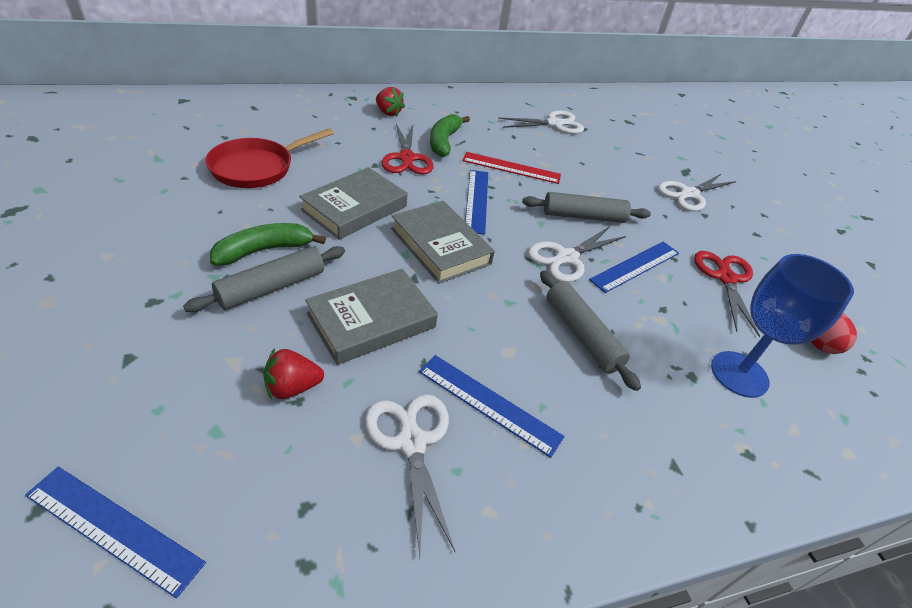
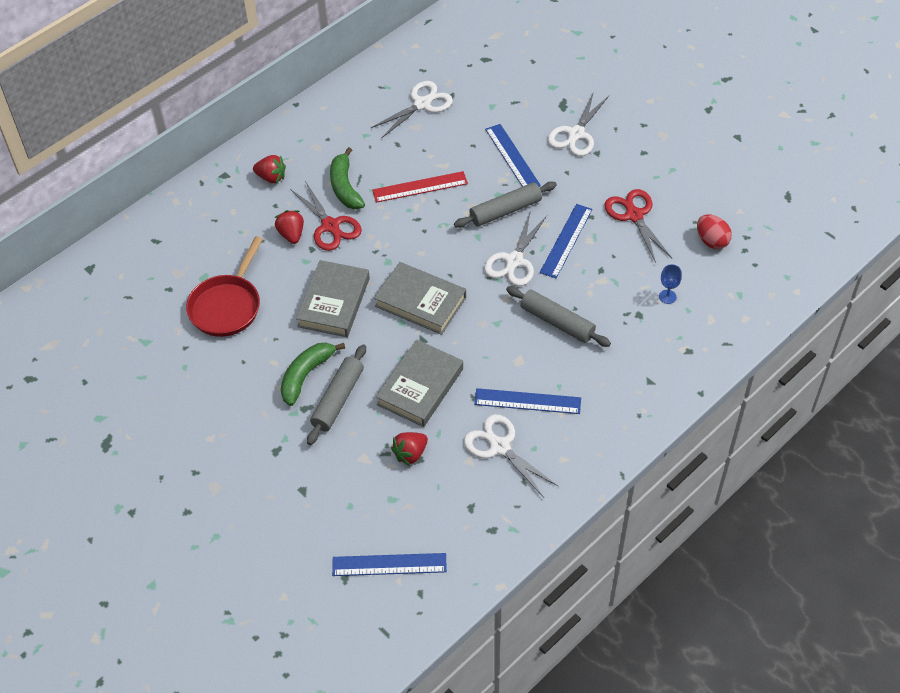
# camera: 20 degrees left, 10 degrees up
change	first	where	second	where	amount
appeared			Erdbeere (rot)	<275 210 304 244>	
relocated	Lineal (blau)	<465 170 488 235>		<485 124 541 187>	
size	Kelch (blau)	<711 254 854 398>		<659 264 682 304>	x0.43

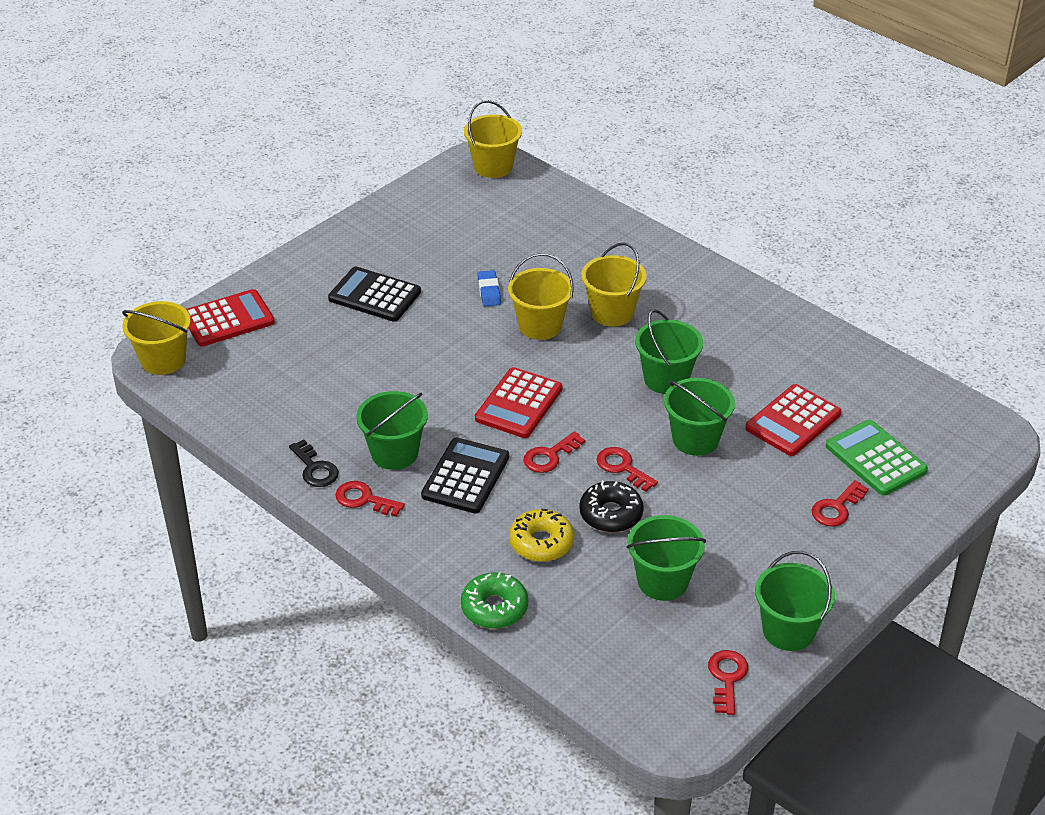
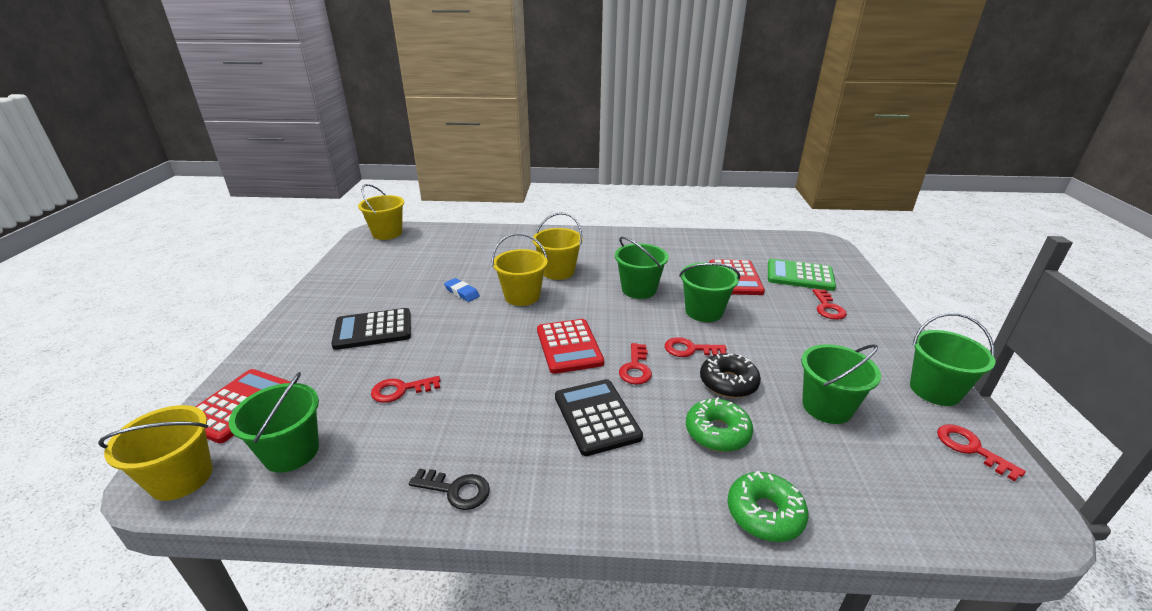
# camera: 40 degrees left, 10 degrees down
change	first	where	second	where	amount
relocated	Eimer (grün)	<356 391 428 470>		<229 372 319 473>	
relocated	Schlüssel (rot)	<335 481 405 517>		<371 376 441 403>	
colour	Donut (gelb)	<509 509 574 562>	Donut (grün)	<686 397 753 452>	

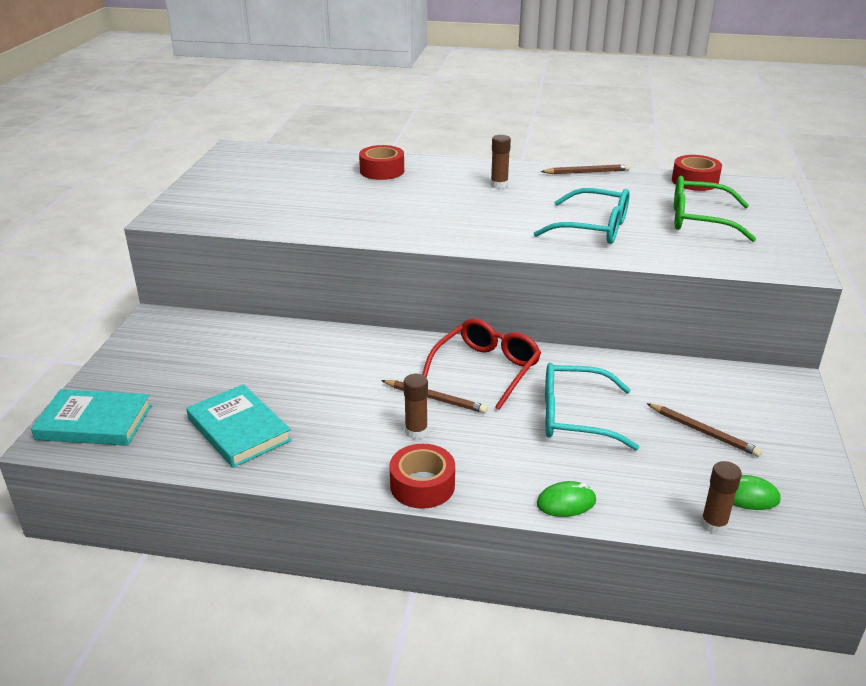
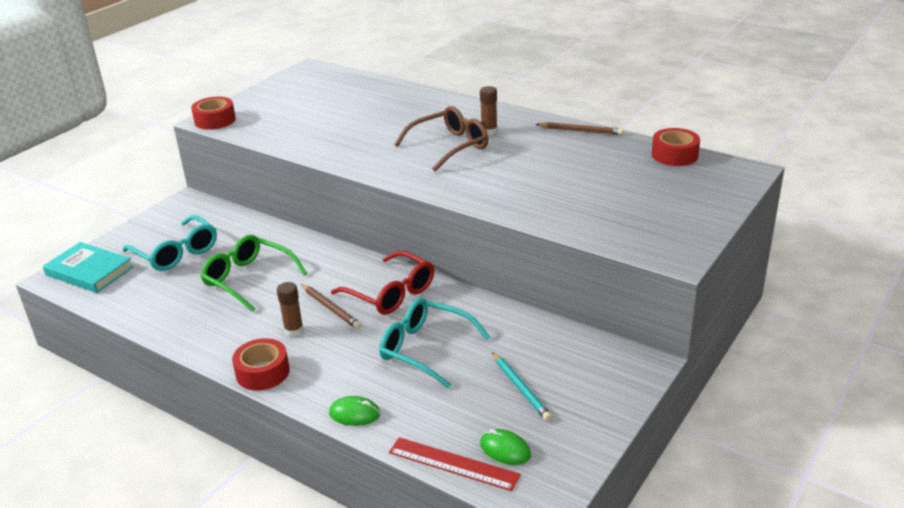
# camera: 25 degrees right, 0 degrees up
change	first	where	second	where	amount
relocated	Brille (türkis)	<533 188 630 244>		<123 215 217 271>	
relocated	Klebeband (rot)	<359 145 404 180>		<191 97 236 130>	
relocated	Brille (grün)	<674 176 756 242>		<200 235 307 312>	
spun	Brille (rot)	<422 318 541 410>		<331 251 434 315>	75 degrees clockwise
exchanged	Klebestift (braun)	<701 461 742 534>	Lineal (rot)	<389 437 521 491>	
appeared			Brille (braun)	<394 106 488 172>	
colour	Bleistift (braun)	<646 403 762 457>	Bleistift (türkis)	<492 352 552 421>	
missing	Buch (türkis)	<186 384 292 468>			

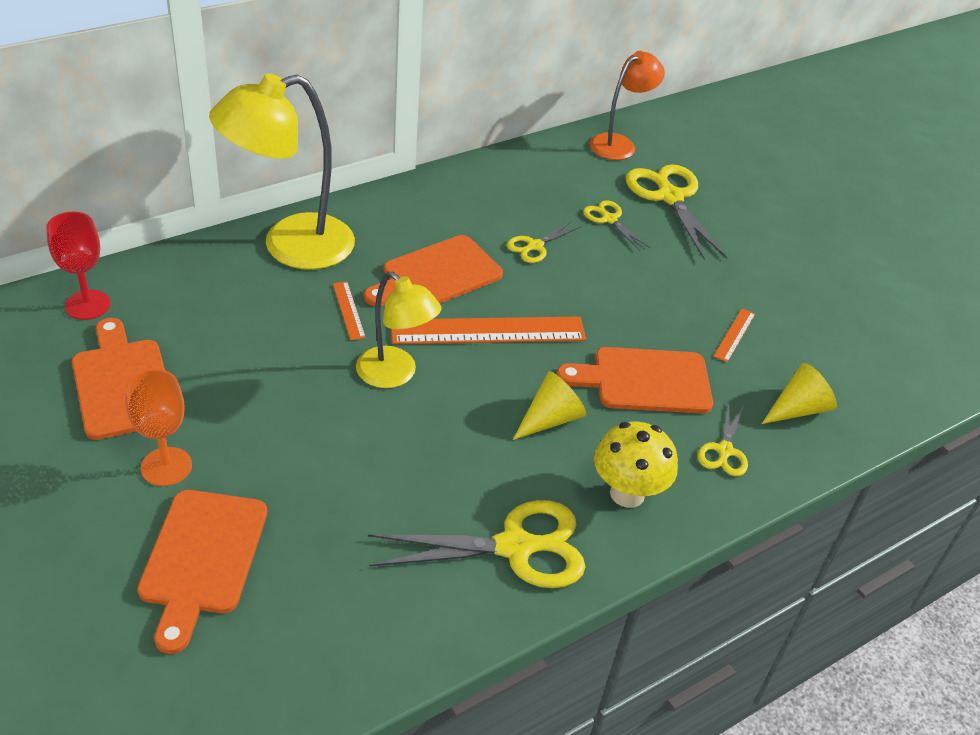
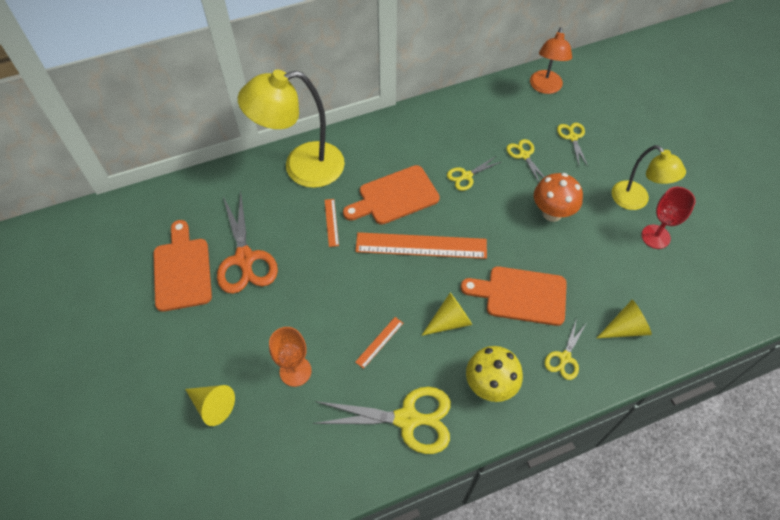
# camera: 15 degrees right, 15 degrees up
change	first	where	second	where	amount
exchanged	Schneidebrett (orange)	<137 490 267 654>	Kegel (gelb)	<185 385 235 426>	
appeared			Schere (orange)	<217 191 278 294>	
relocated	Kelch (orange)	<125 369 192 486>		<269 327 312 387>	
relocated	Lineal (orange)	<714 308 755 362>		<355 317 403 369>	
spun	Lampe (orange)	<590 51 665 160>		<530 27 572 94>	135 degrees clockwise
appeared			Pilz (orange)	<534 173 583 222>	
size	Schere (gelb)	<626 164 727 260>		<557 123 588 166>	x0.53
relocated	Lampe (gelb)	<356 271 441 388>		<612 145 686 210>	
relocated	Kelch (rot)	<46 212 111 320>		<641 187 696 249>	

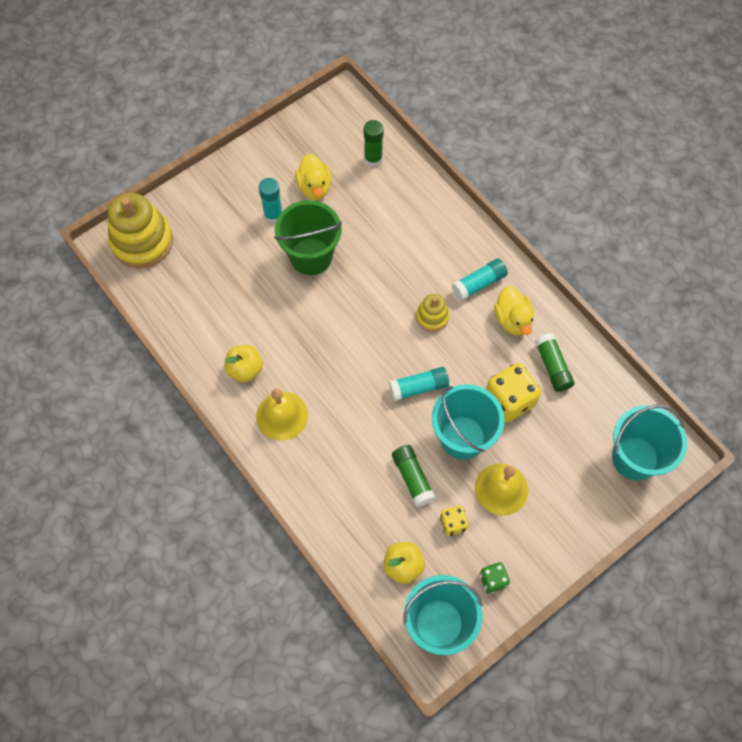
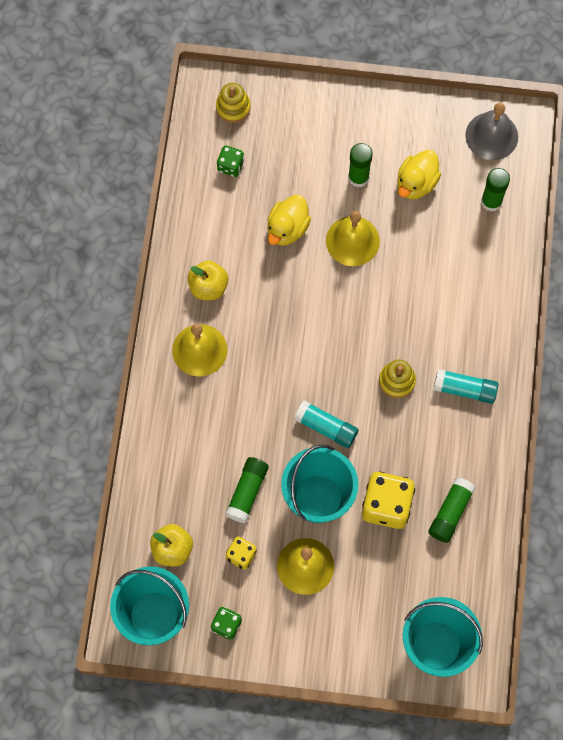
# camera: 45 degrees right, 5 degrees up
change	first	where	second	where	amount
size	Stapelspielzeug (gelb)	<108 193 173 268>		<216 83 251 123>	x0.51
appeared			Spielwürfel (grün)	<217 146 244 177>	
relocated	Ente (gelb)	<494 286 534 335>		<267 195 311 246>	
exchanged	Eimer (grün)	<274 200 342 275>	Glocke (gelb)	<326 211 380 266>	
colour	Klebestift (türkis)	<259 178 283 223>	Klebestift (grün)	<348 143 373 187>	
appeared			Glocke (grau)	<465 103 518 160>	

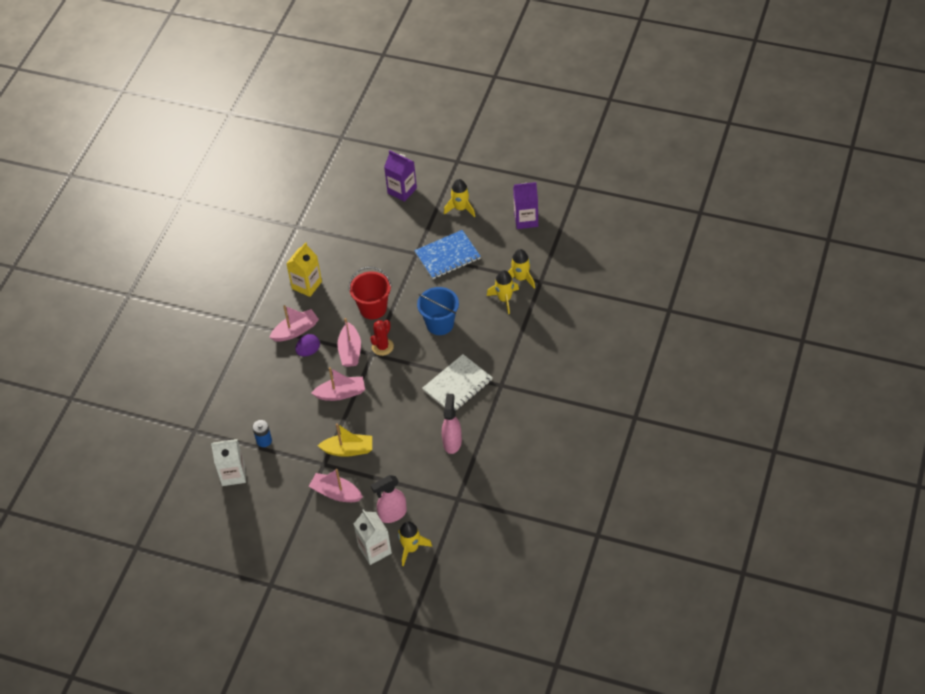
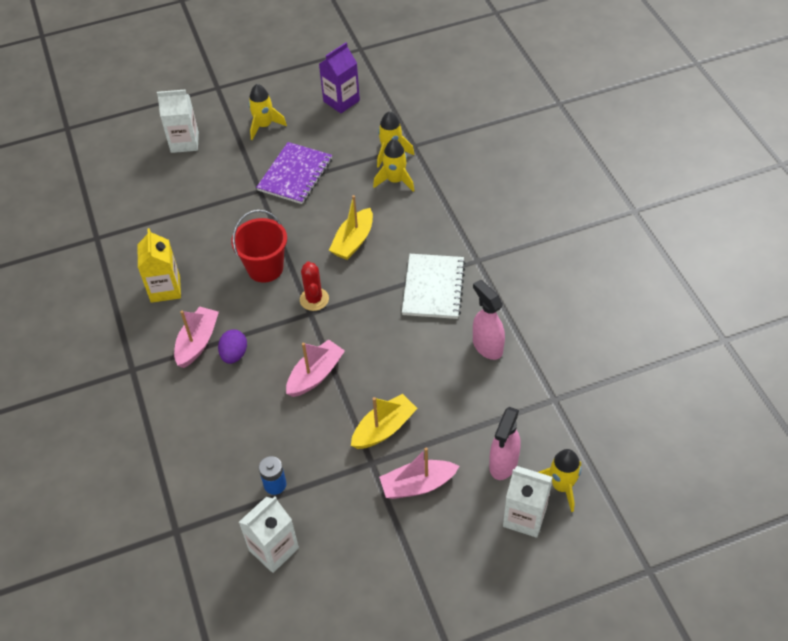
# camera: 40 degrees left, 0 degrees up
change	first	where	second	where	amount
colour	Getränkekarton (lila)	<384 150 417 202>	Getränkekarton (weiß)	<157 90 199 153>	
colour	Notizbuch (blau)	<414 230 481 279>	Notizbuch (lila)	<256 142 332 204>	
exchanged	Eimer (blau)	<417 287 459 335>	Boot (gelb)	<329 195 373 260>	
missing	Boot (rosa)	<337 318 361 367>			

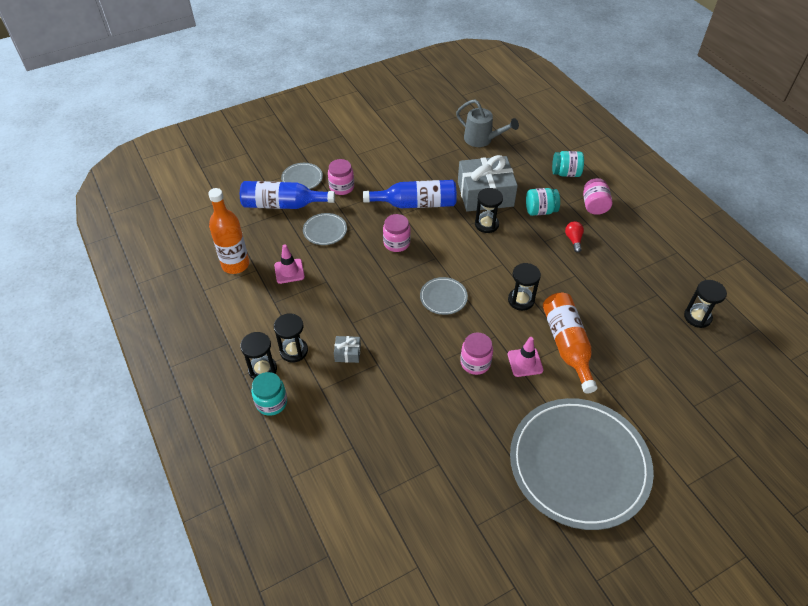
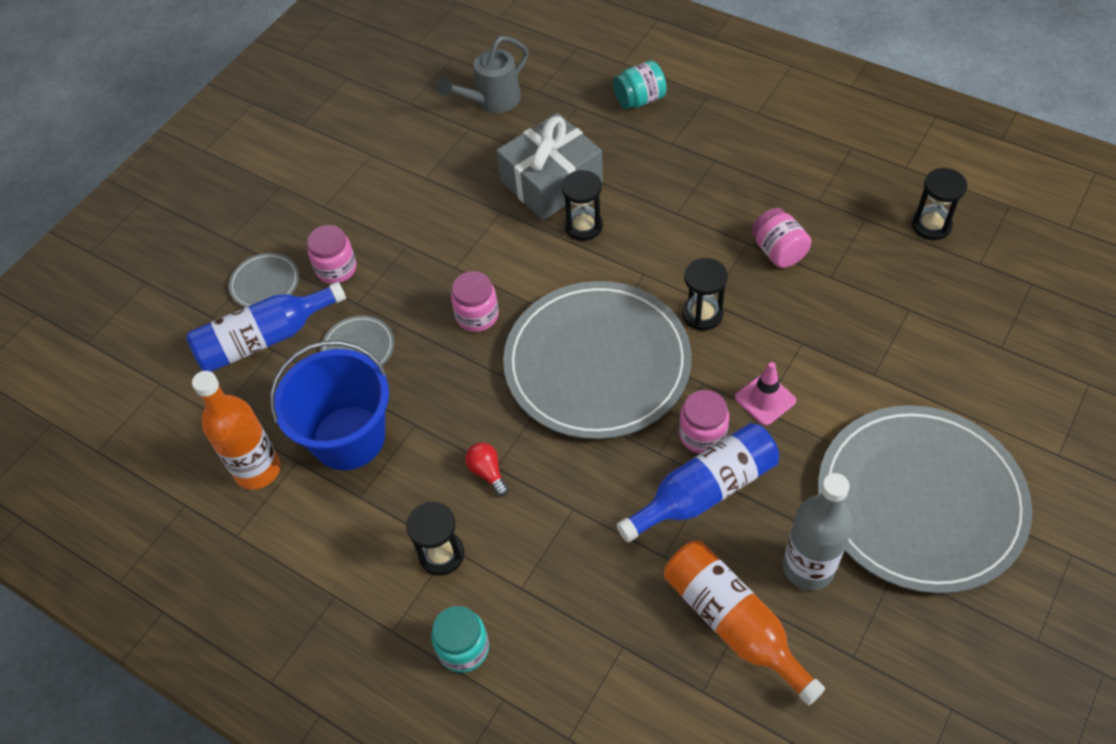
# camera: 25 degrees left, 5 degrees up
change	first	where	second	where	amount
exchanged	Leitkegel (rosa)	<274 244 305 284>	Eimer (blau)	<270 341 389 470>	
spun	Gießkanne (grau)	<456 99 519 147>		<437 36 529 113>	135 degrees clockwise
relocated	Glühbirne (rot)	<565 221 584 253>		<465 443 508 496>	
size	Teller (grau)	<420 277 468 315>		<503 281 692 439>	x2.47
relocated	Flasche (blau)	<363 180 457 208>		<616 423 779 543>	
relocated	Flasche (orange)	<543 292 597 393>		<664 541 825 705>	
relocated	Einmachglas (rosa)	<583 178 612 215>		<752 208 811 268>	
appeared			Flasche (grau)	<783 473 853 591>	
missing	Sanduhr (schwarz)	<240 332 277 380>			
missing	Geschenk (grau)	<334 336 361 363>			
missing	Einmachglas (türkis)	<526 188 560 216>			

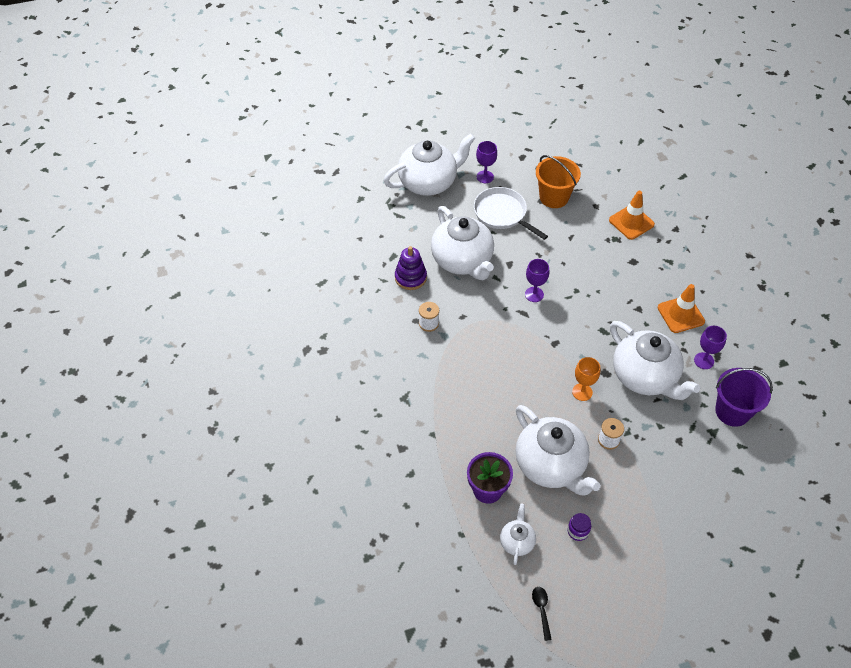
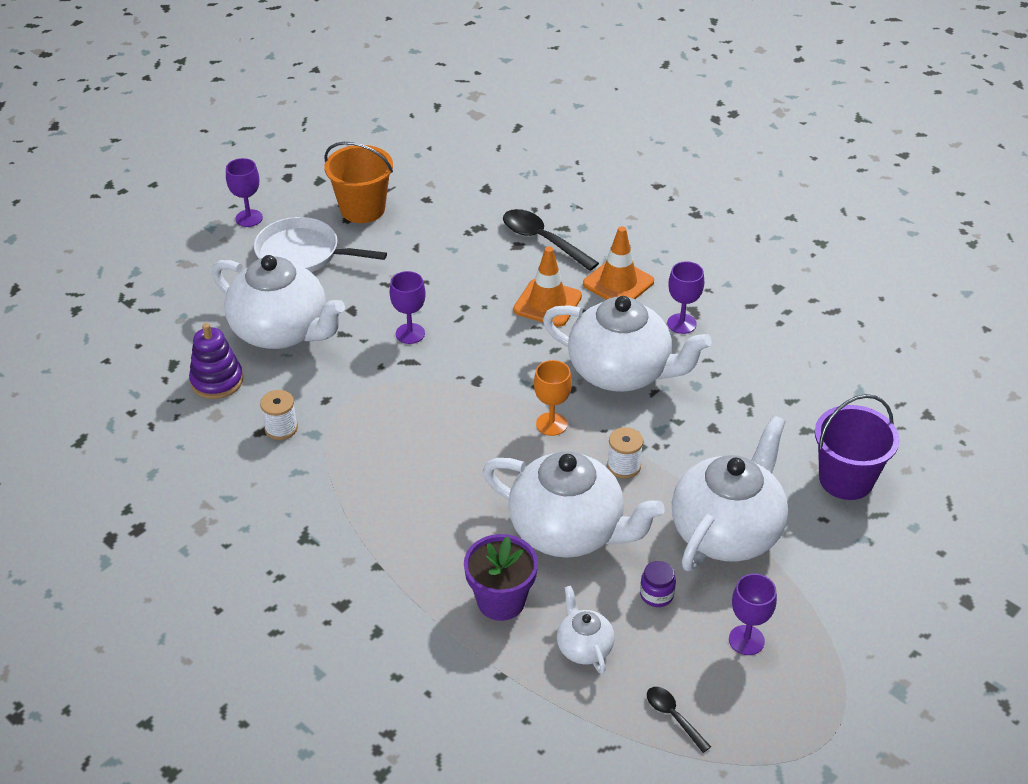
# camera: 30 degrees left, 10 degrees down
change	first	where	second	where	amount
appeared			Löffel (schwarz)	<503 209 599 271>	
relocated	Leitkegel (orange)	<609 191 655 240>		<513 246 582 327>	
relocated	Teekanne (weiß)	<384 133 475 196>		<672 415 788 571>	
appeared			Kelch (lila)	<729 574 777 655>	
relocated	Eimer (lila)	<715 368 773 427>		<815 394 899 500>	

